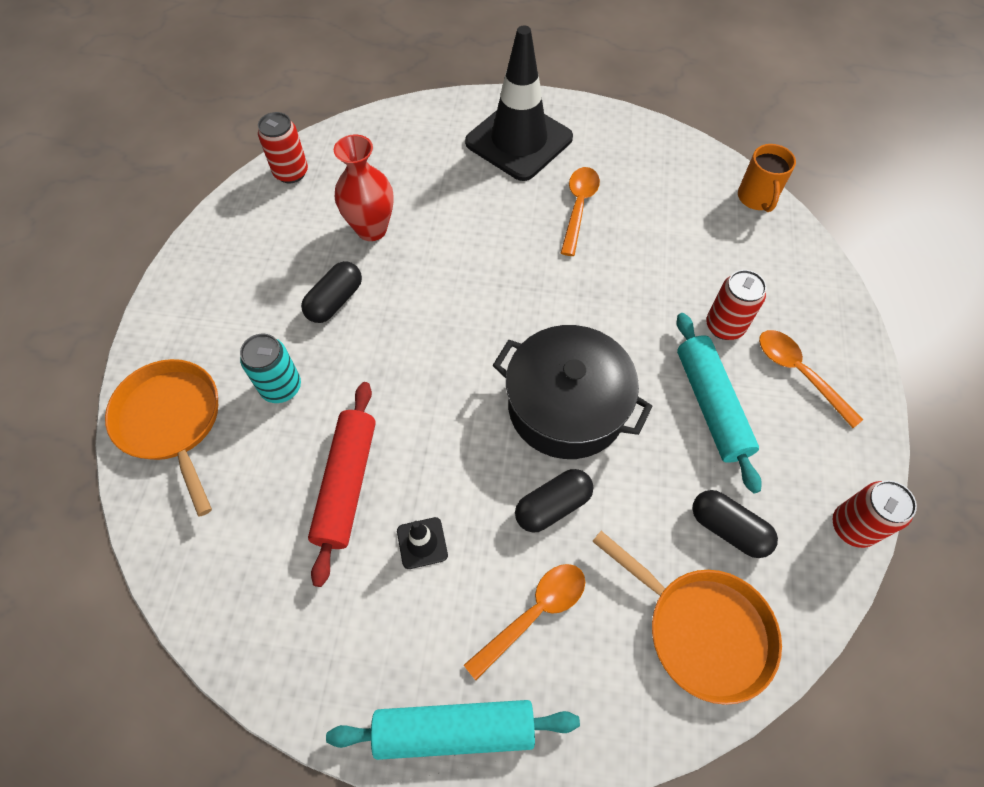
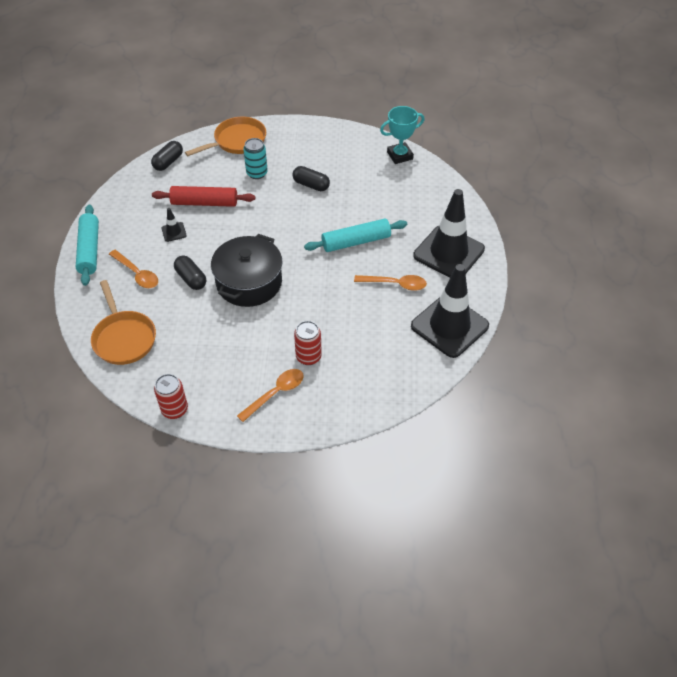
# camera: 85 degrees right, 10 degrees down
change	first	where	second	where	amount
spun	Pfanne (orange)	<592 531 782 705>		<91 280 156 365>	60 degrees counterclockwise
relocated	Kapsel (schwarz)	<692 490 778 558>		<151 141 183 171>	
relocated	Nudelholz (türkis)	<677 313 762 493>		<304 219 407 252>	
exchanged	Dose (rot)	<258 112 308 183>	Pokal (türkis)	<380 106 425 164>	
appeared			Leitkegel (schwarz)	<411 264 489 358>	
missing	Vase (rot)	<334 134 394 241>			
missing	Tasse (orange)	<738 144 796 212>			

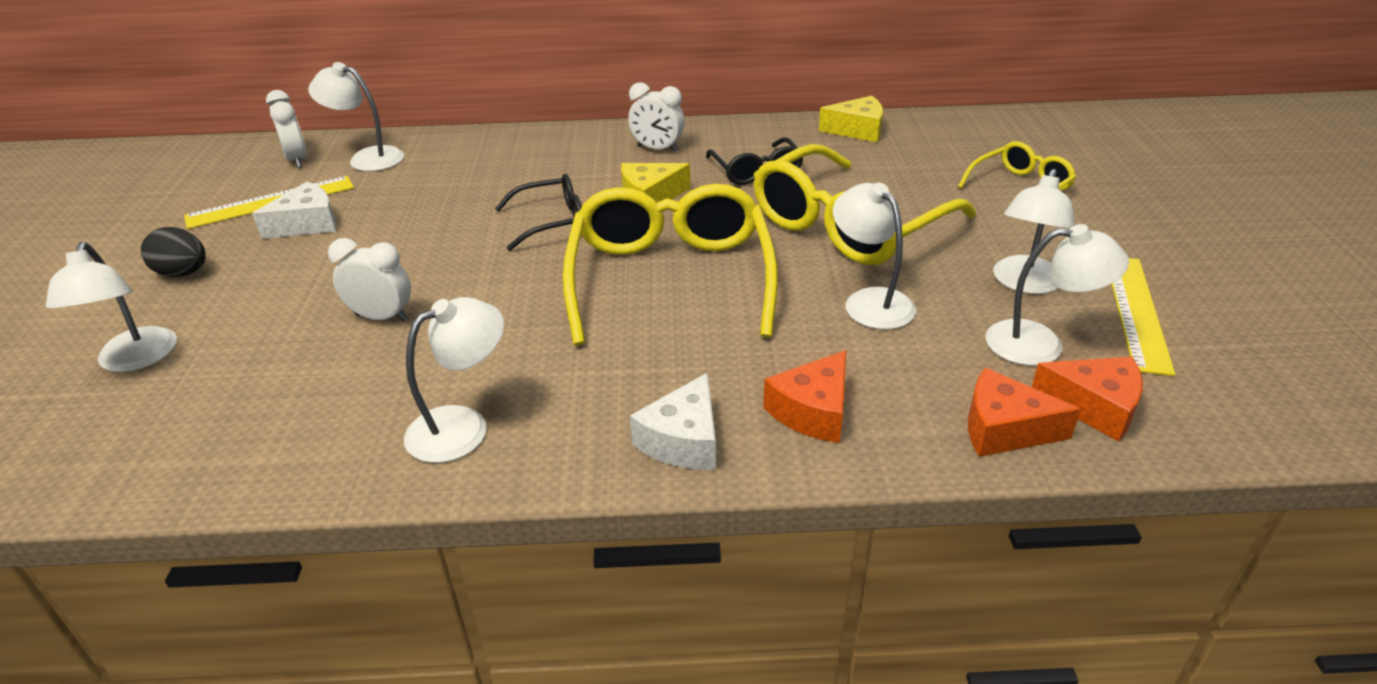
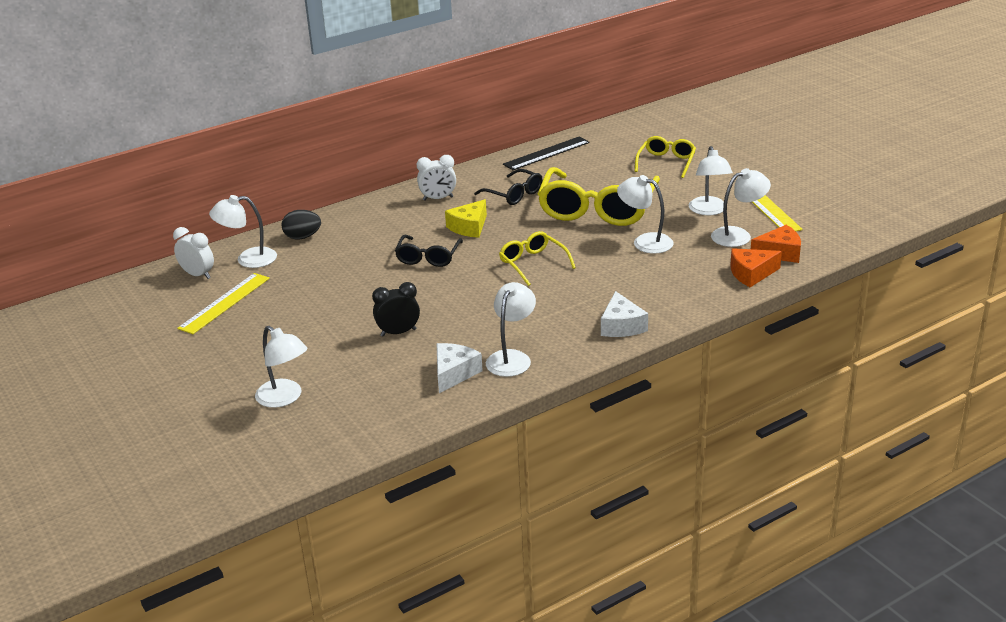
# camera: 30 degrees left, 5 degrees down
change	first	where	second	where	amount
relocated	Ei (schwarz)	<141 227 206 277>		<281 210 321 240>	
colour	Wecker (weiß)	<328 238 411 321>	Wecker (schwarz)	<372 282 420 336>	
spun	Brille (schwarz)	<495 174 582 251>		<395 235 463 267>	150 degrees clockwise
relocated	Käse (weiß)	<252 182 337 239>		<437 343 483 393>	
size	Brille (gelb)	<562 184 778 345>		<499 231 576 286>	x0.52
exchanged	Käse (gelb)	<819 96 883 142>	Lineal (schwarz)	<503 137 590 170>	
missing	Käse (orange)	<763 350 846 443>			

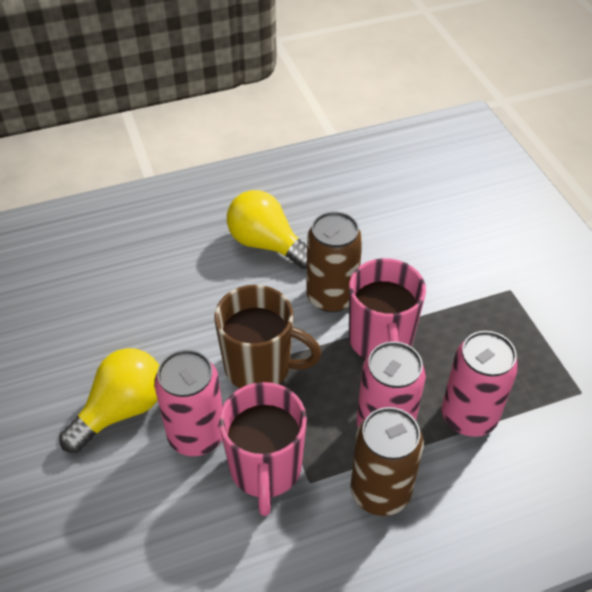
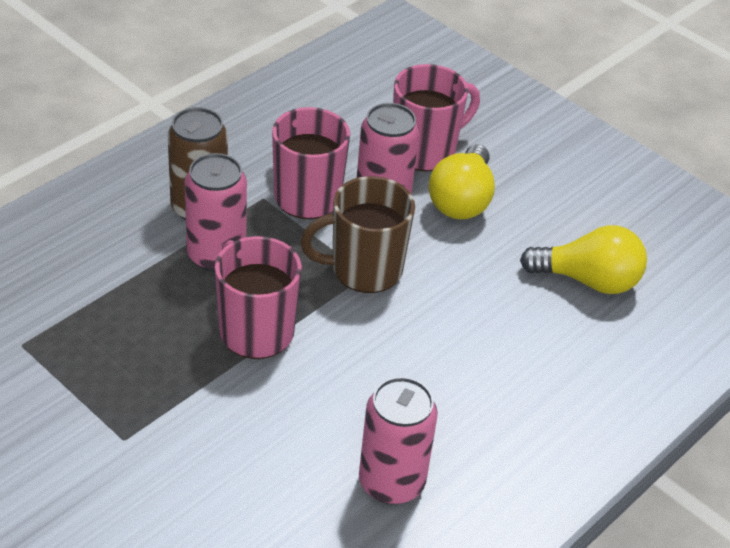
# camera: 150 degrees right, 5 degrees down
change	first	where	second	where	amount
relocated	Dose (rosa)	<442 331 519 437>		<359 377 438 504>	
appeared			Tasse (rosa)	<393 64 480 172>	
relocated	Glühbirne (gelb)	<227 190 307 269>		<520 225 647 294>	
missing	Dose (braun)	<306 212 362 312>			

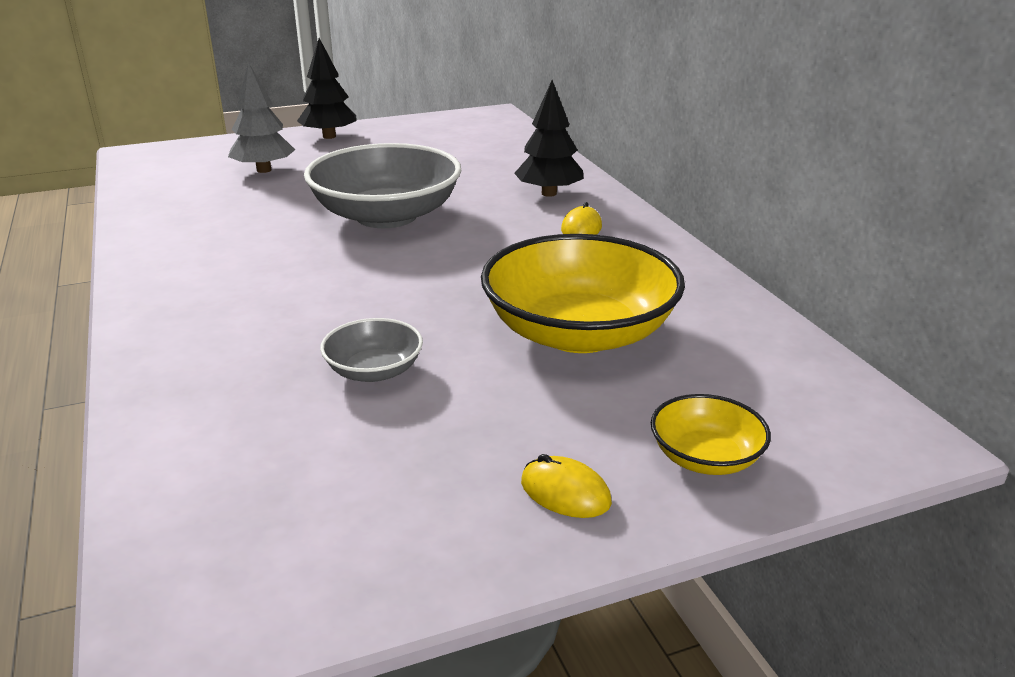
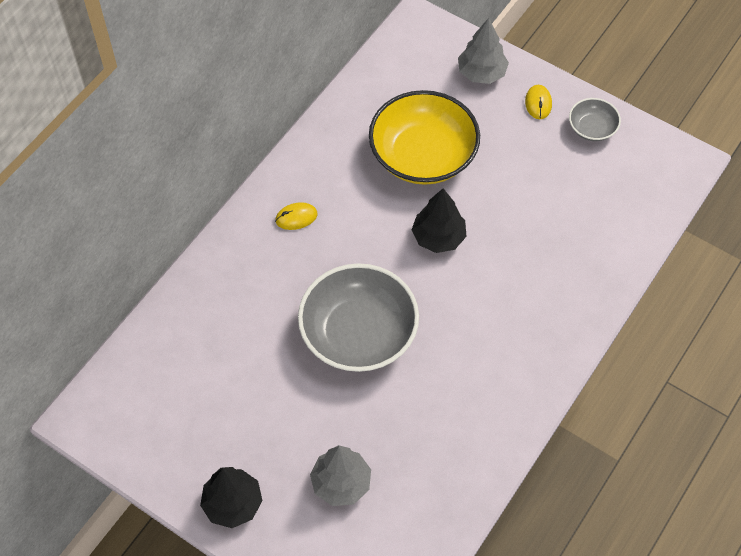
# camera: 125 degrees left, 30 degrees up
change	first	where	second	where	amount
relocated	Baum (schwarz)	<514 80 583 197>		<412 188 467 253>	
exchanged	Schüssel (gelb)	<651 394 771 475>	Baum (grau)	<458 18 509 84>	
relocated	Schüssel (grau)	<320 318 423 382>		<569 98 621 141>	

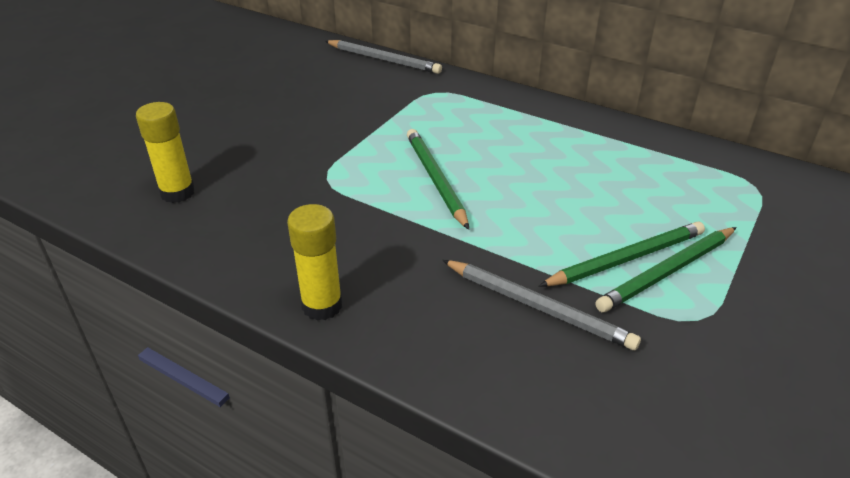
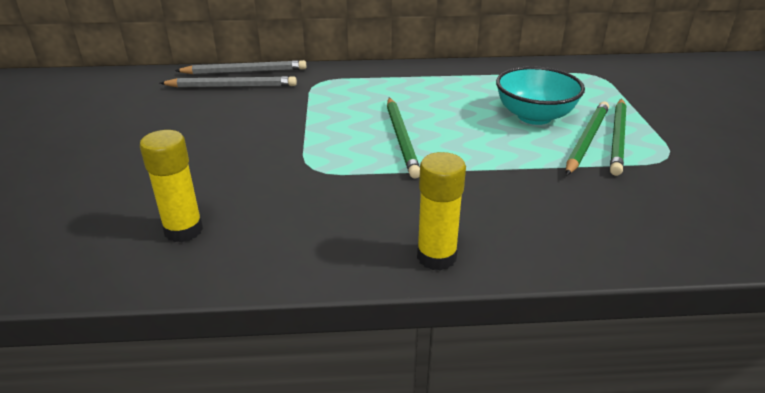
# camera: 35 degrees left, 5 degrees down
change	first	where	second	where	amount
relocated	Bleistift (grau)	<442 260 641 350>		<160 76 297 88>	
spun	Bleistift (grün)	<407 129 469 230>		<387 98 420 179>	135 degrees counterclockwise
appeared			Schüssel (türkis)	<496 66 585 125>	

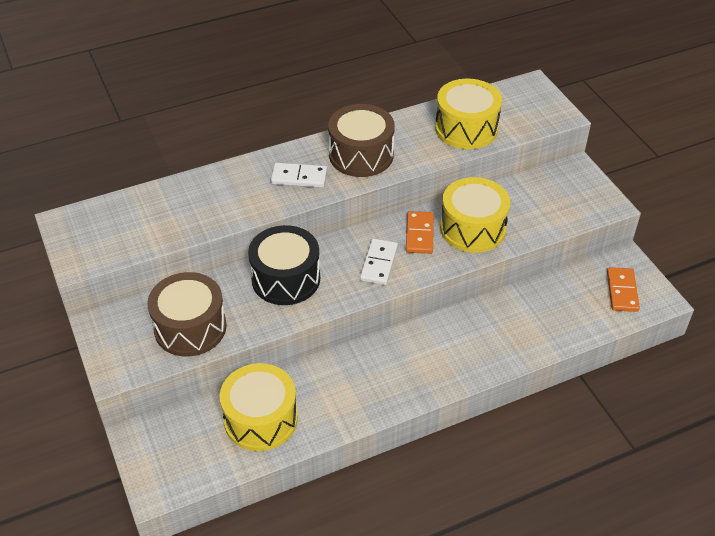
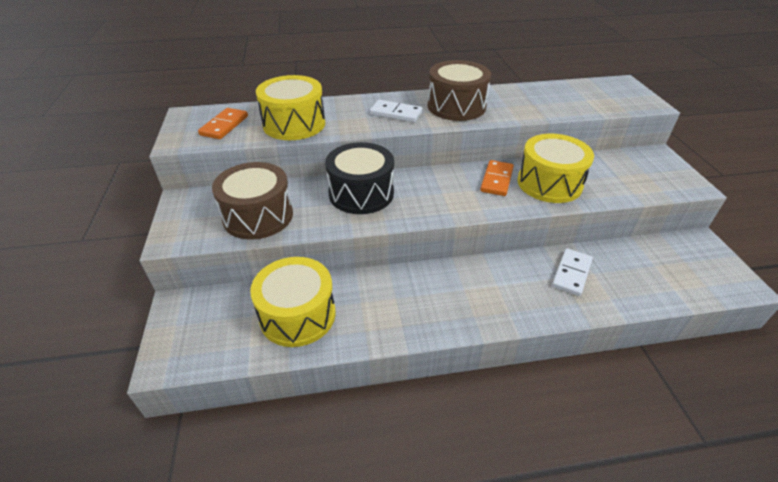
# camera: 15 degrees right, 5 degrees down
change	first	where	second	where	amount
relocated	Dominostein (orange)	<607 267 640 312>		<198 108 248 139>	
relocated	Trommel (gelb)	<435 79 502 149>		<256 75 325 140>	
relocated	Dominostein (weiß)	<360 238 398 285>		<552 248 593 296>	

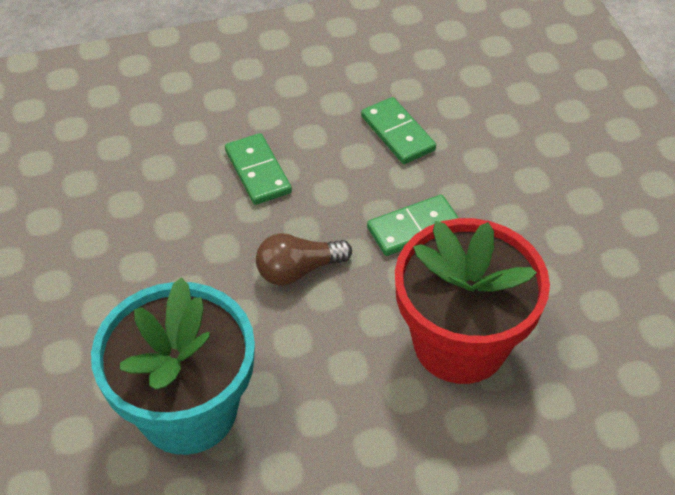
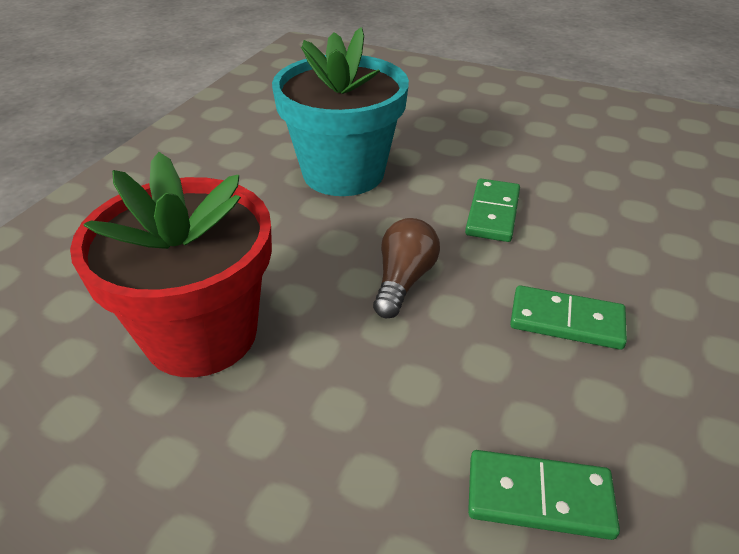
# camera: 130 degrees right, 10 degrees down
change	first	where	second	where	amount
relocated	Dominostein (grün)	<367 195 459 256>		<465 179 520 242>	

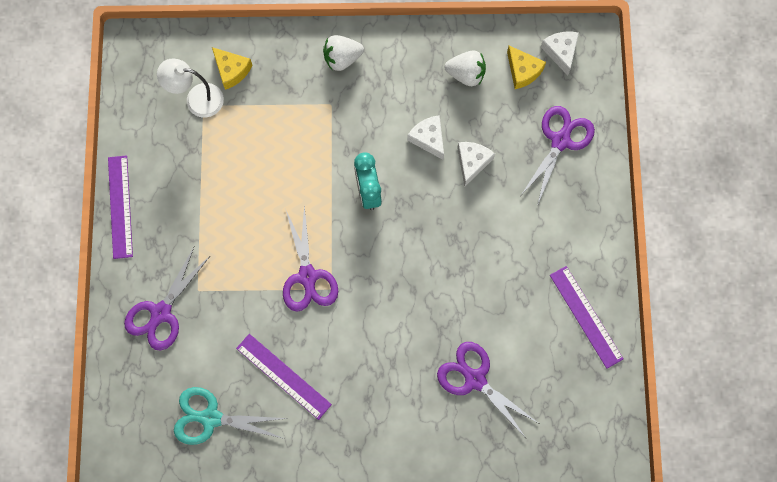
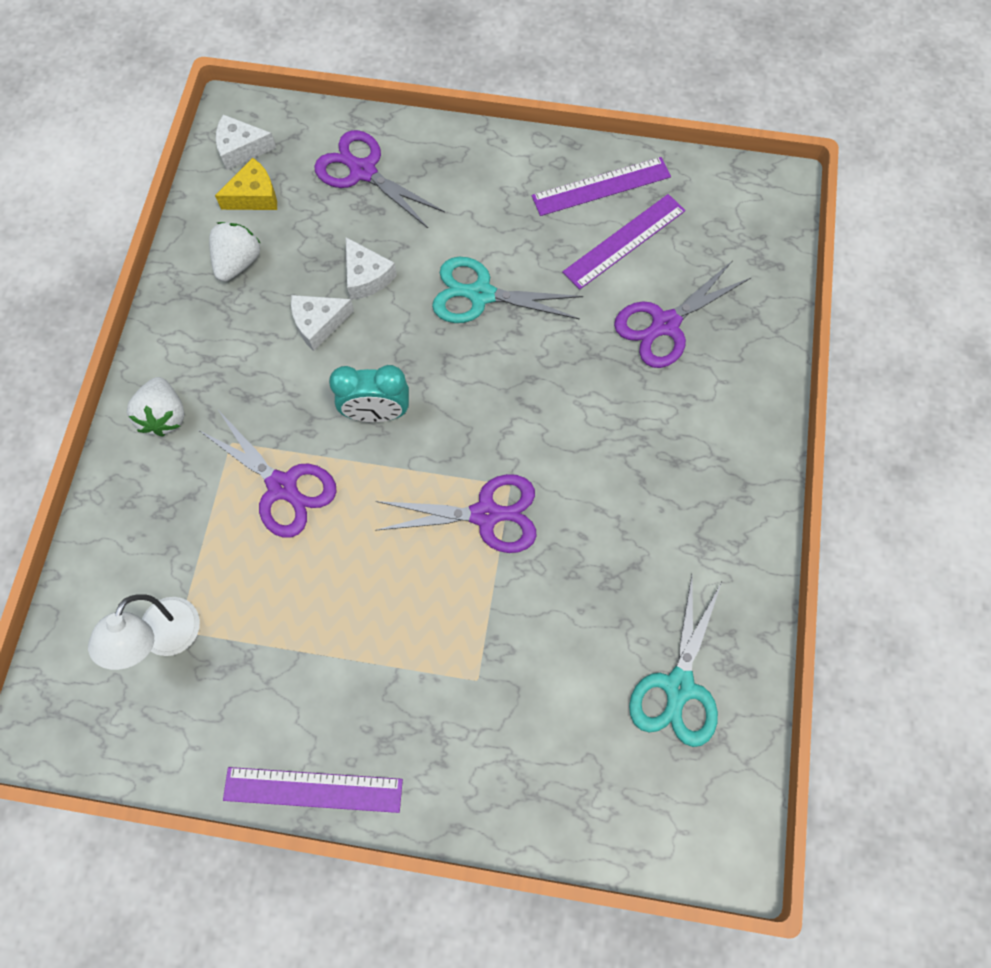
# camera: 80 degrees left, 5 degrees down
change	first	where	second	where	amount
relocated	Schere (lila)	<124 247 211 351>		<197 411 337 538>	
spun	Käse (weiß)	<457 142 495 187>		<346 237 397 300>	150 degrees counterclockwise
appeared			Schere (türkis)	<432 257 583 323>	
relocated	Lineal (lila)	<236 334 332 420>		<562 194 686 290>	
missing	Käse (gelb)	<212 47 252 90>			

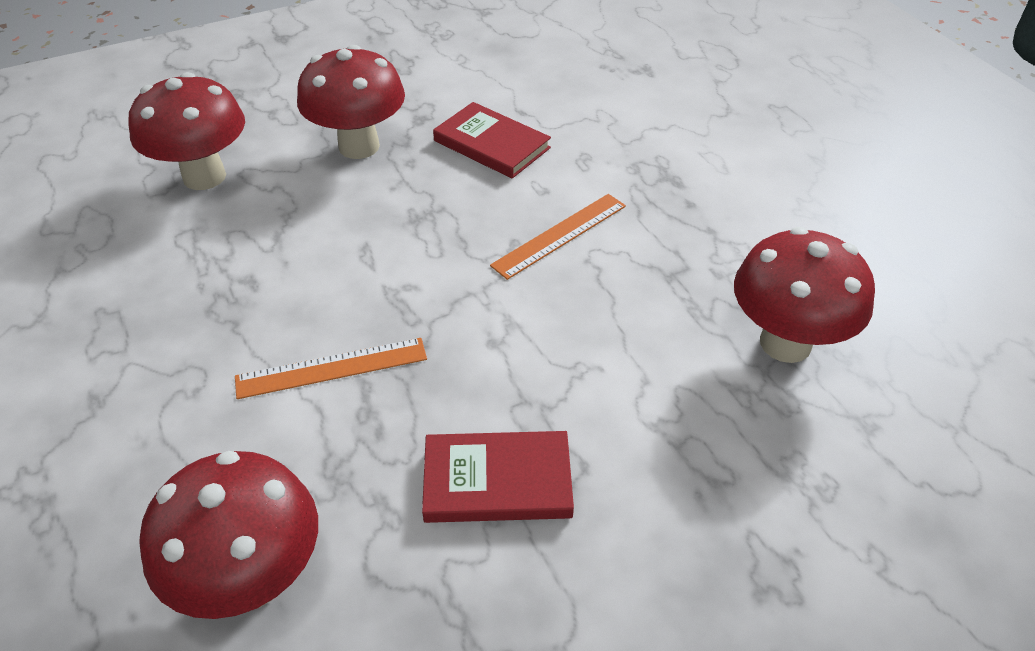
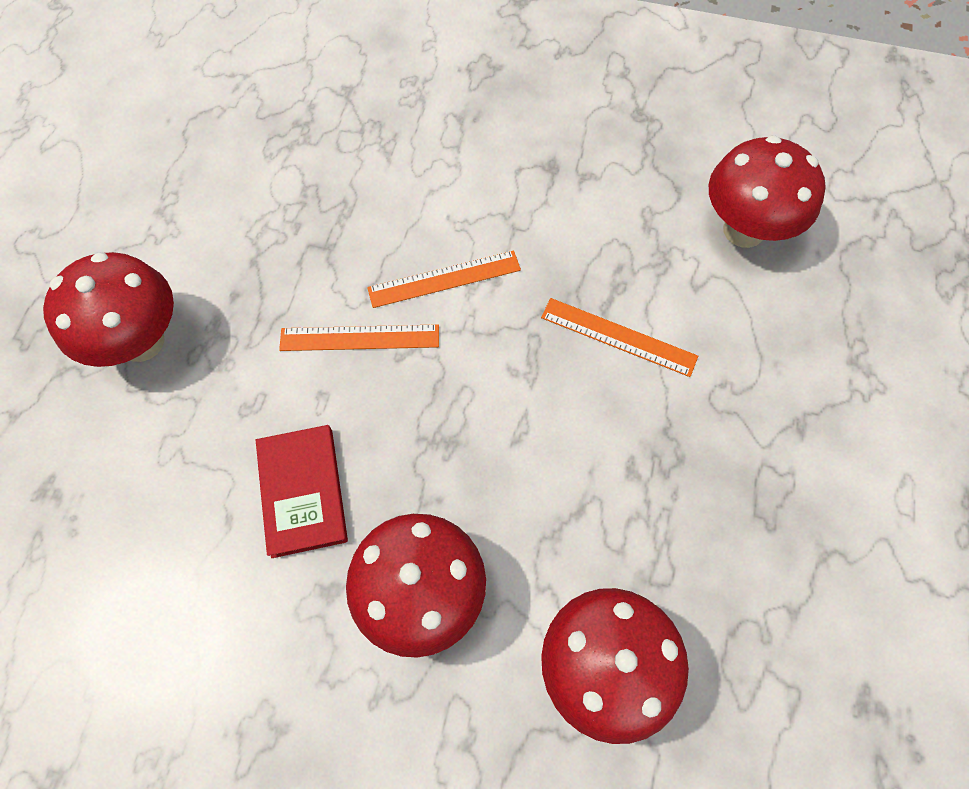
# camera: 140 degrees left, 20 degrees up
change	first	where	second	where	amount
relocated	Pilz (rot)	<734 227 875 363>		<43 252 174 367>	
appeared			Lineal (orange)	<367 250 521 308>	
missing	Buch (rot)	<422 431 574 523>			

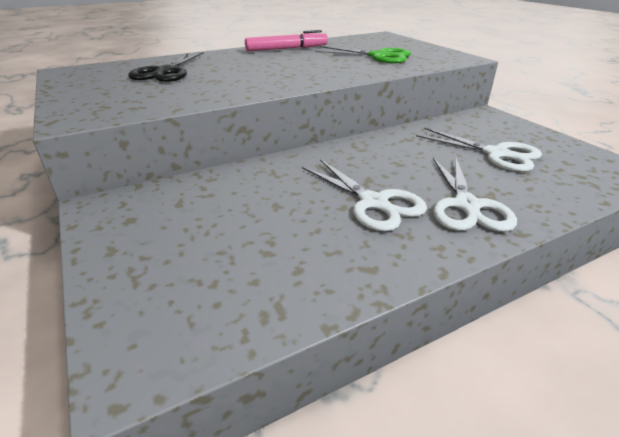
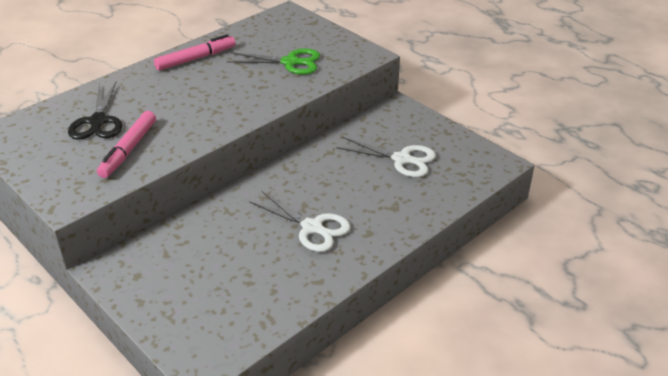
# camera: 15 degrees left, 5 degrees up
change	first	where	second	where	amount
appeared			Filzstift (rosa)	<97 111 156 178>	
missing	Schere (weiß)	<433 156 517 232>			

